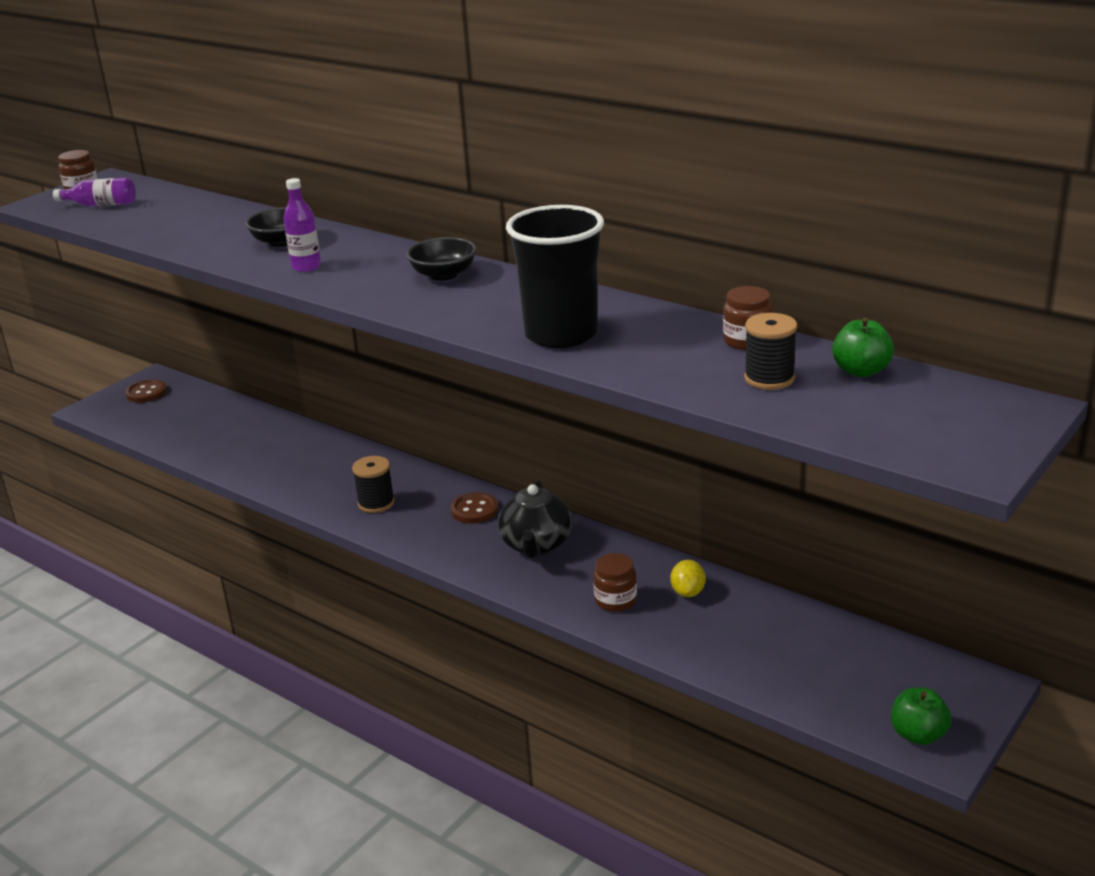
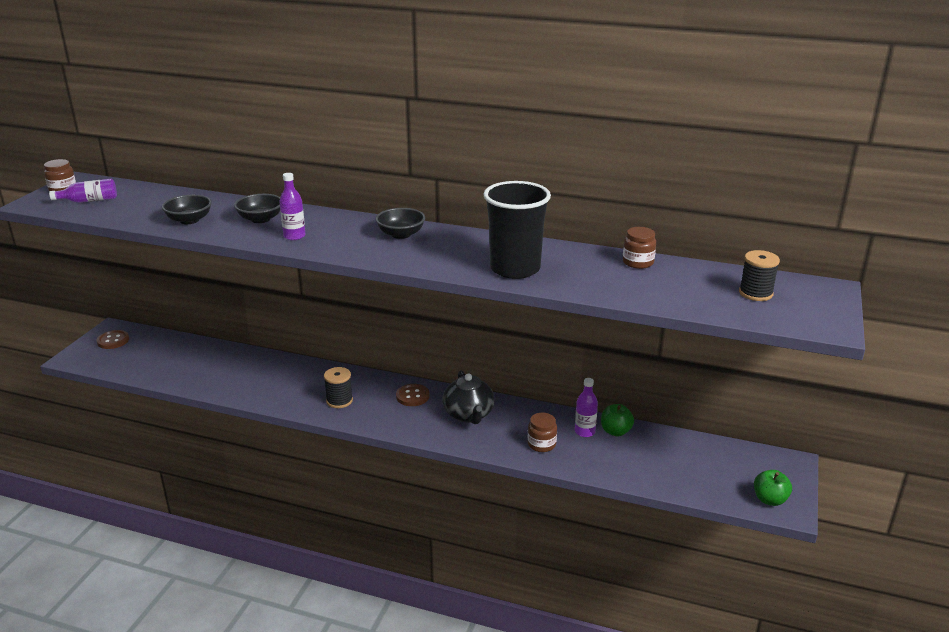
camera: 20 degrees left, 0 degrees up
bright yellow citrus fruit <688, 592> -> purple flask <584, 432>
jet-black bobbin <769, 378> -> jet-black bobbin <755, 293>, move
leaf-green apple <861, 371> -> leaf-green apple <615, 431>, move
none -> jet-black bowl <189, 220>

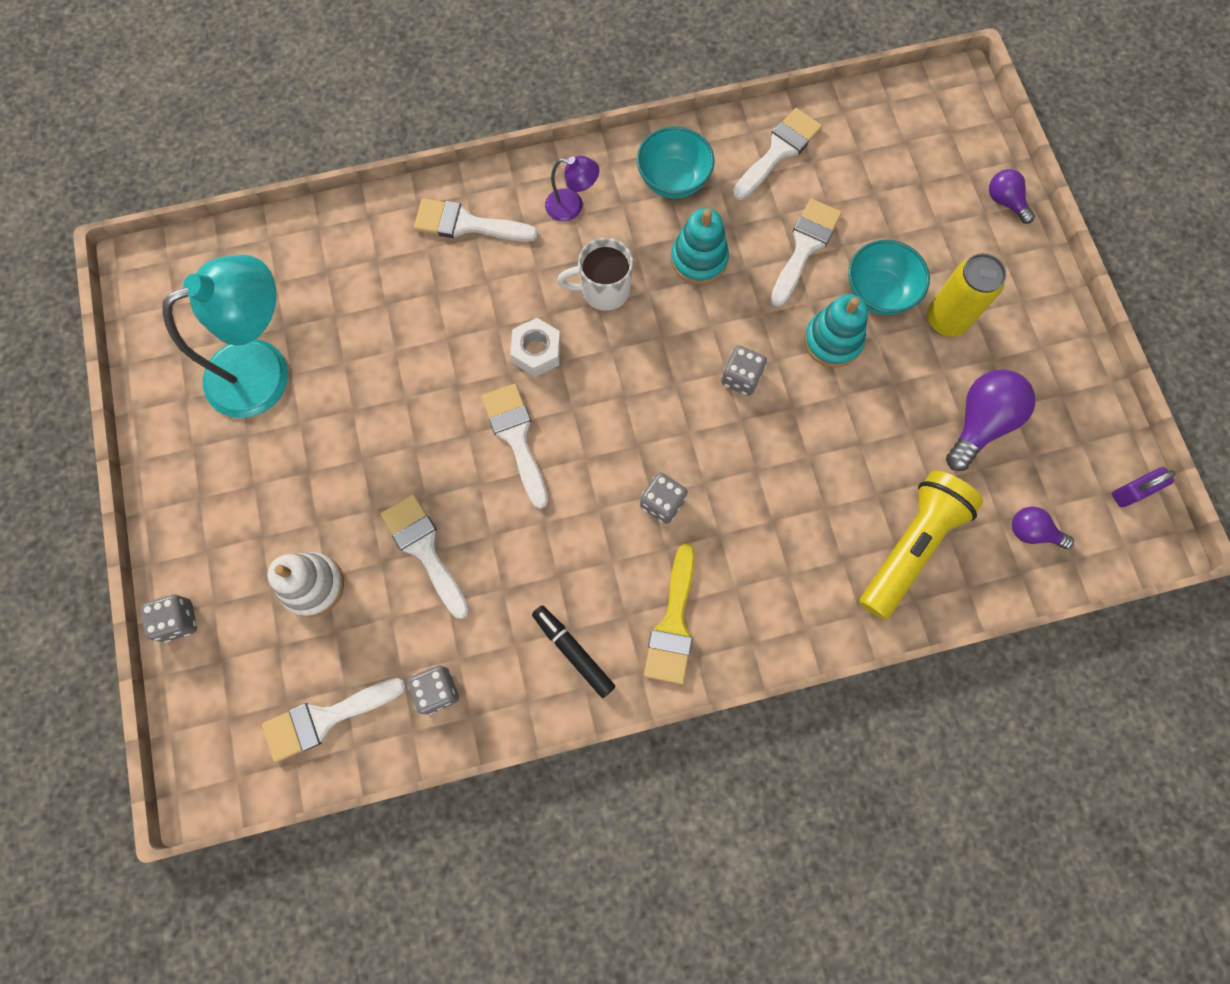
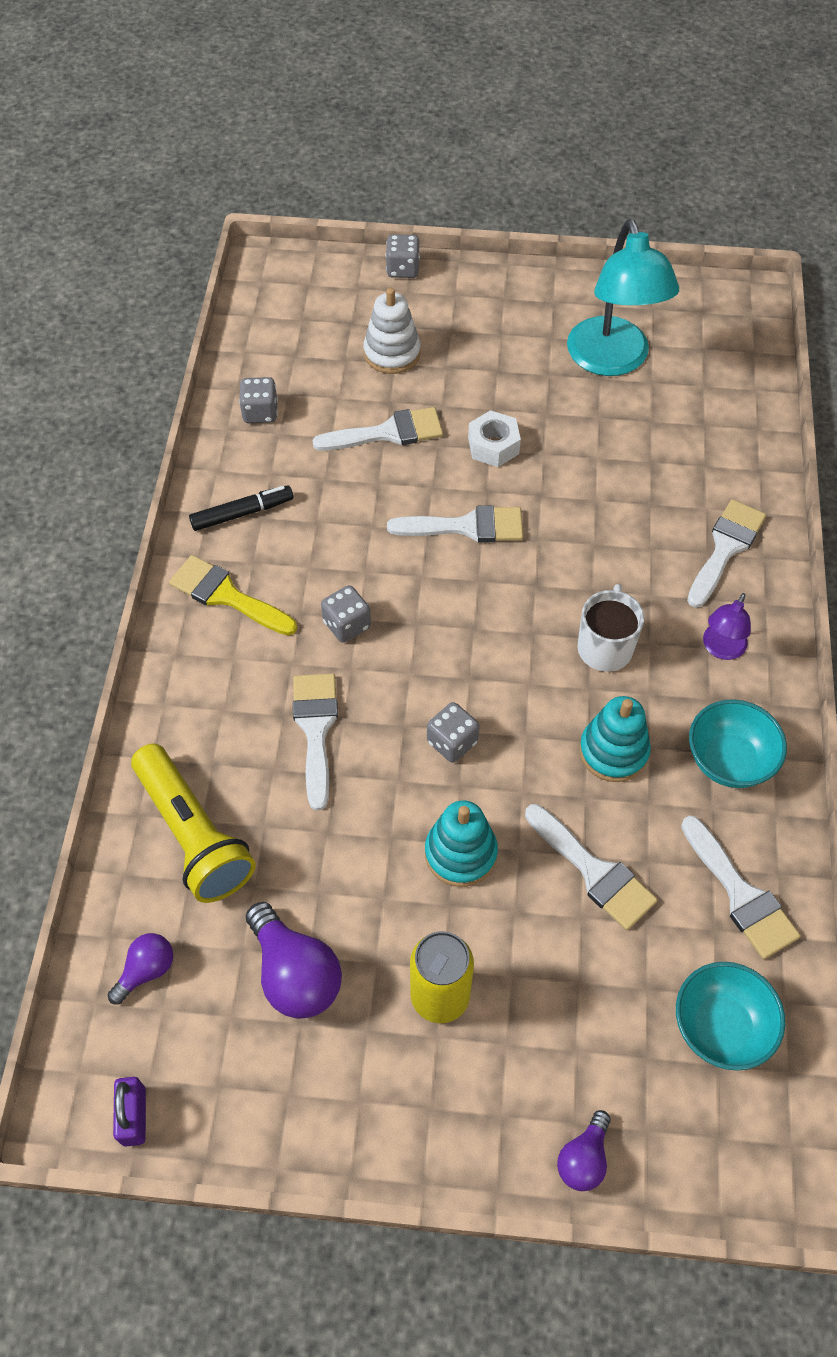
camera: 110 degrees right, 15 degrees down
pure white brush <325, 718> -> pure white brush <316, 729>, move
pure white nut <537, 352> -> pure white nut <493, 446>, move
aqua bowl <878, 293> -> aqua bowl <720, 1027>, move
purple lightbulb <1005, 202> -> purple lightbulb <583, 1158>, 135 degrees clockwise

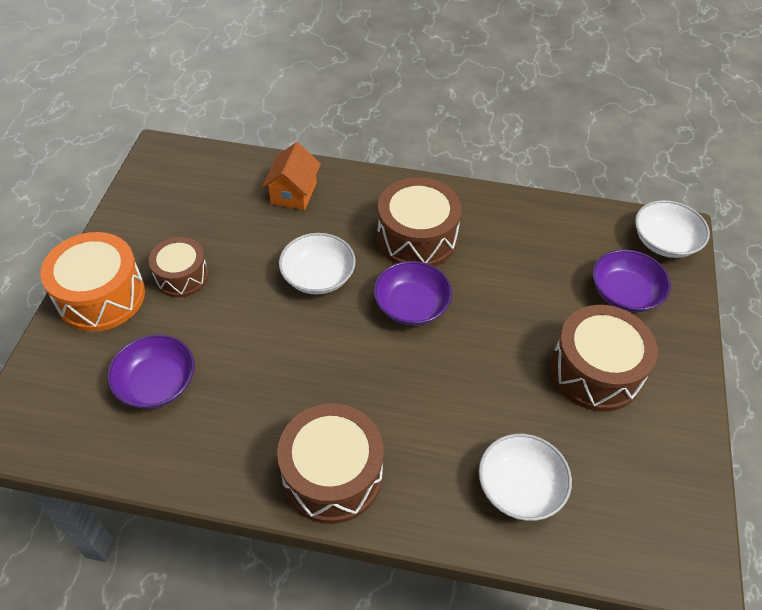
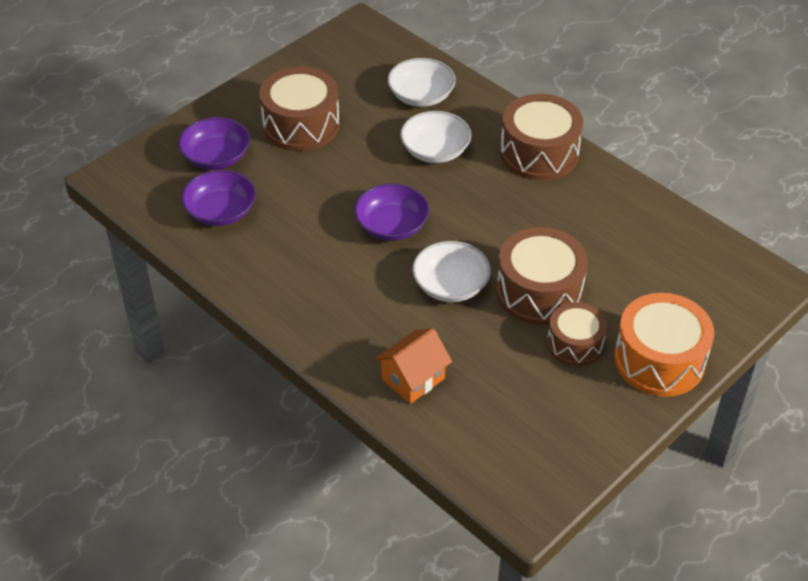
camera: 145 degrees left, 5 degrees down
purple bowl <157, 383> -> purple bowl <221, 211>, move
dark brown snare drum <417, 238> -> dark brown snare drum <539, 292>, move
pure white bowl <664, 241> -> pure white bowl <435, 150>, move

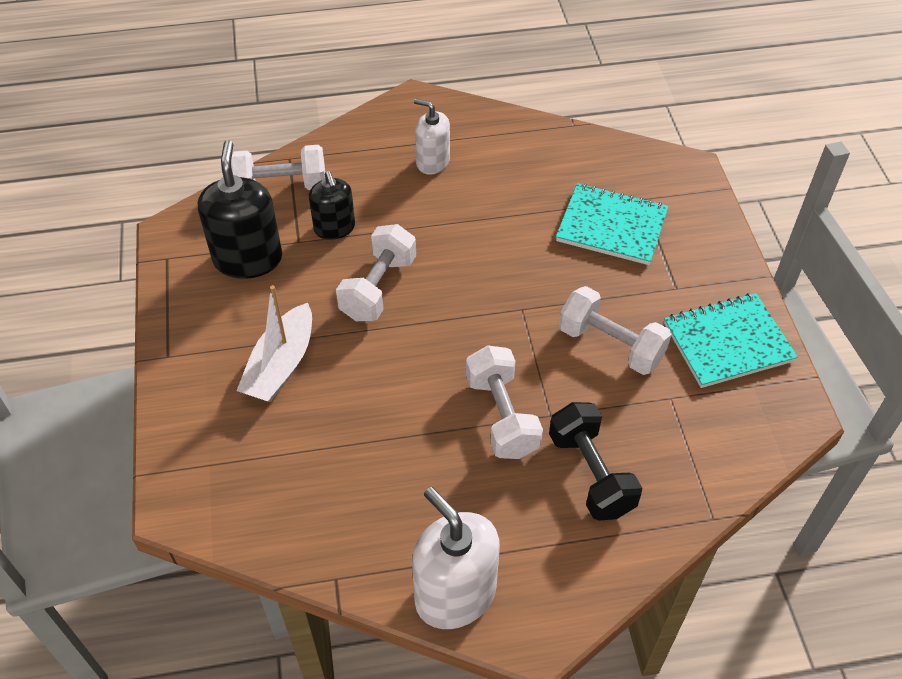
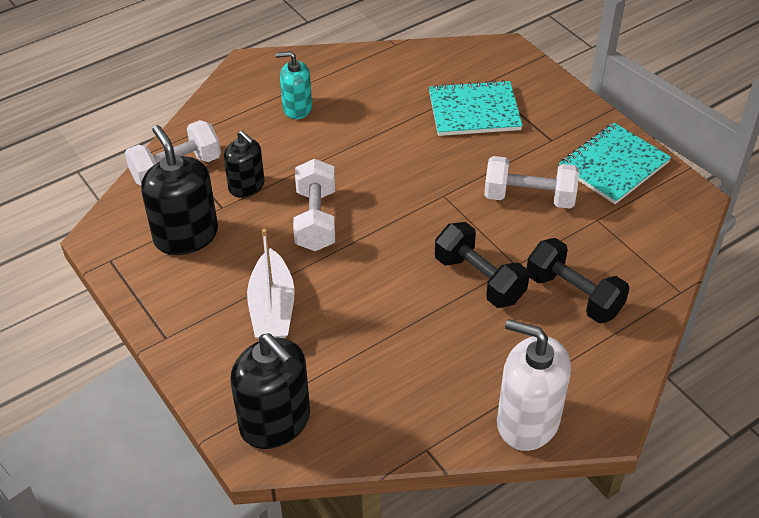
camera: 25 degrees left, 5 degrees down
pure white soap dispenser <432, 162> -> aqua soap dispenser <297, 108>
pure white free weight <501, 416> -> jet-black free weight <479, 279>
none -> jet-black soap dispenser <275, 422>

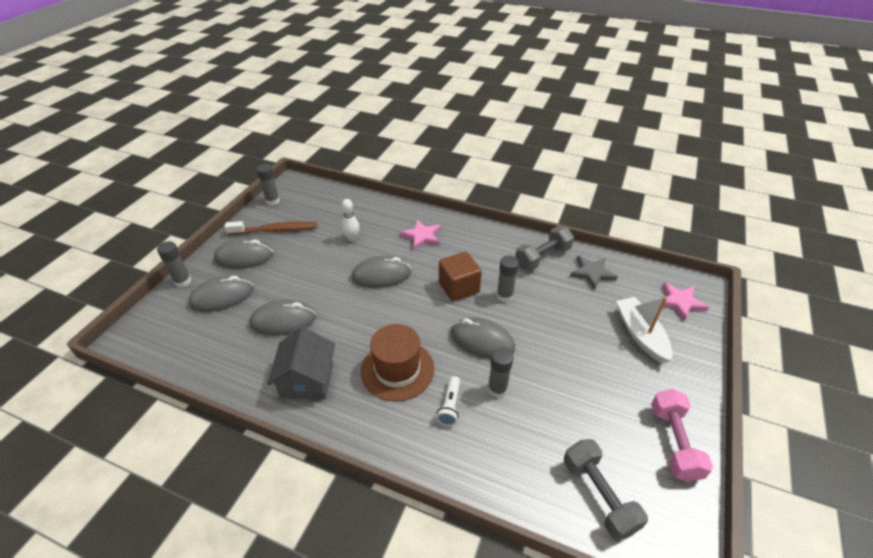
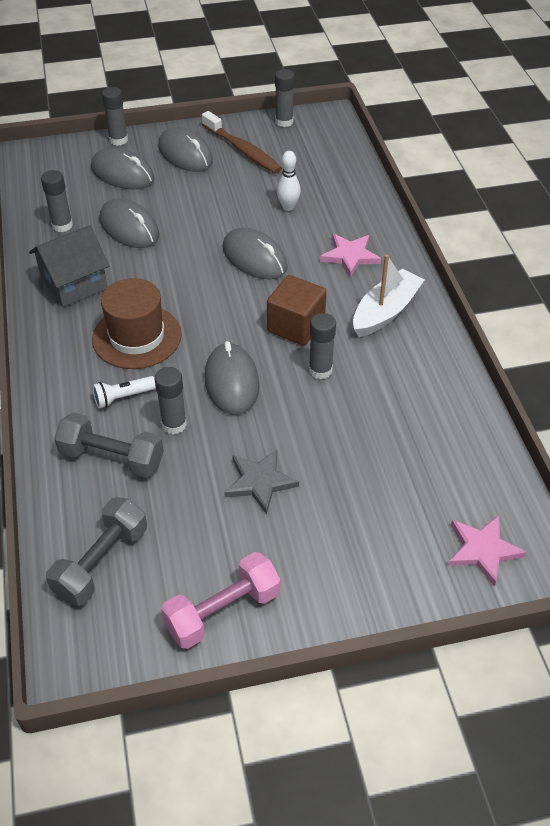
camera: 55 degrees right, 5 degrees up
ash-grey free weight <542, 257> -> ash-grey free weight <112, 458>, move
ash-grey star <592, 273> -> ash-grey star <260, 482>, move
pure white sailboat <640, 334> -> pure white sailboat <385, 312>, move
none -> ash-grey glue stick <62, 225>

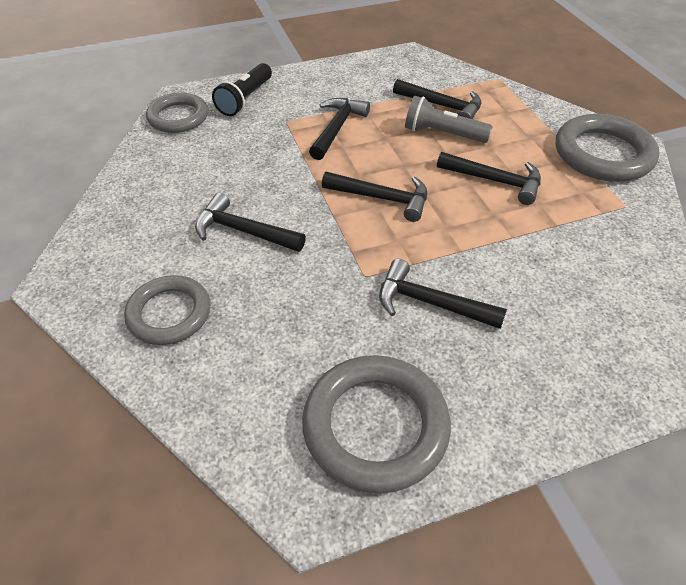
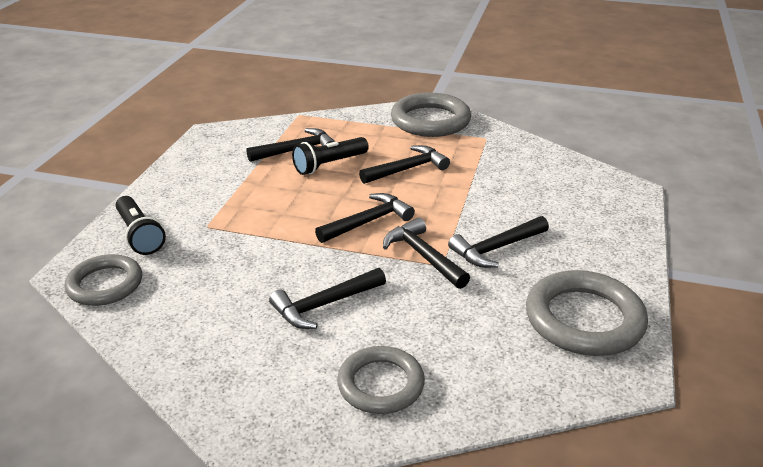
camera: 55 degrees left, 15 degrees down
jet-black claw hammer <337, 128> -> jet-black claw hammer <423, 256>, move
ash-grey flashlight <442, 134> -> jet-black flashlight <329, 165>

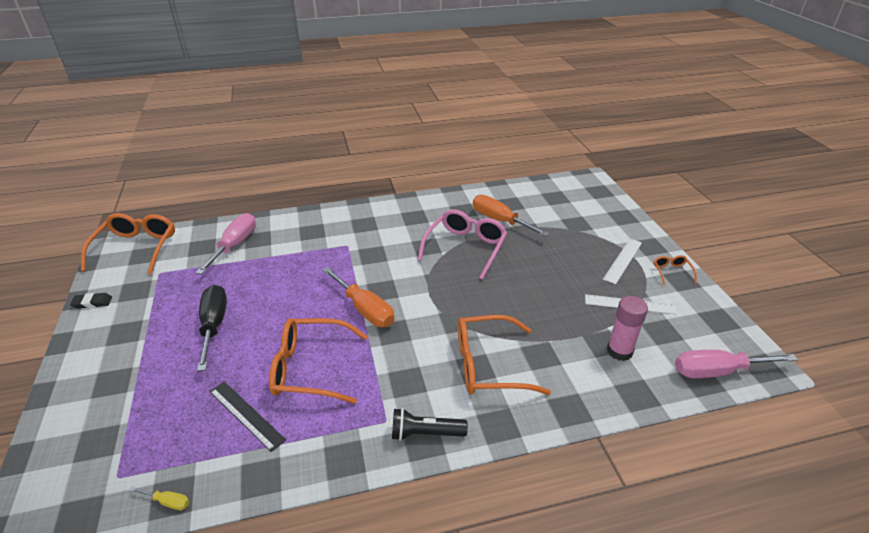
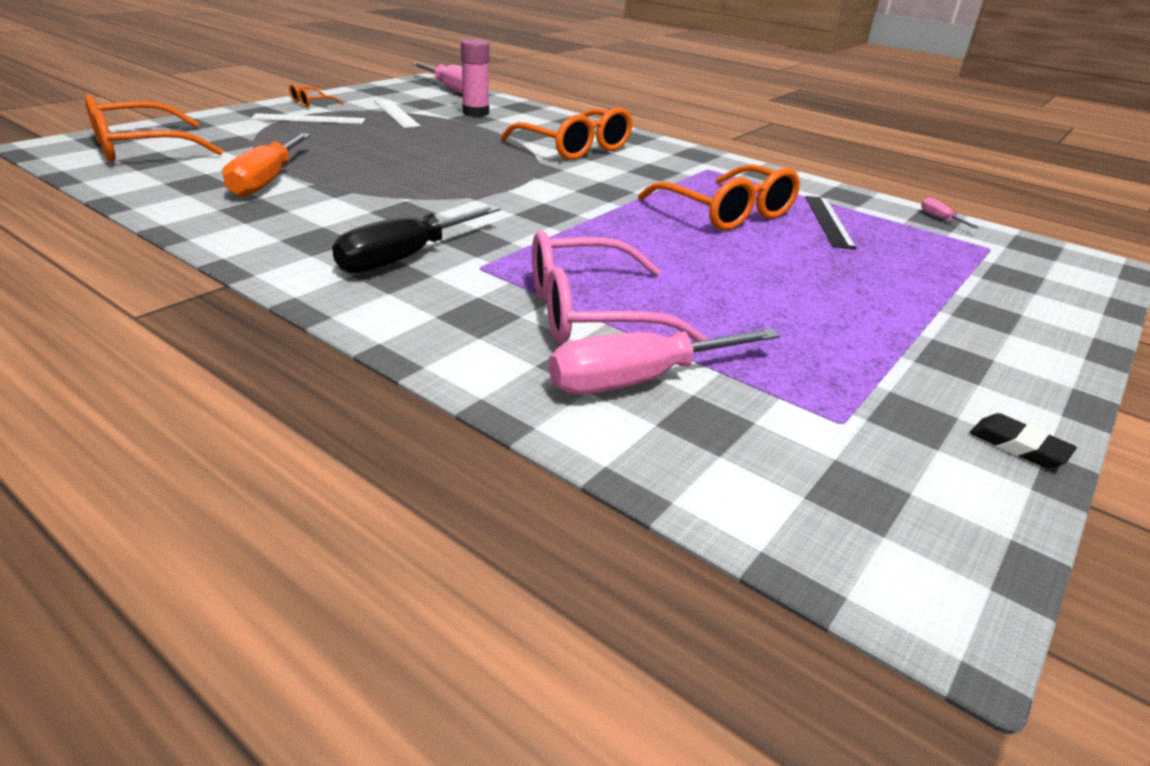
camera: 130 degrees left, 5 degrees down
orange-coloured glasses <136, 248> -> orange-coloured glasses <140, 148>, move
bright yellow screwdriver <168, 502> -> pink screwdriver <940, 219>
jet-black screwdriver <214, 325> -> jet-black screwdriver <404, 258>, move
orange-coloured screwdriver <365, 309> -> none
jet-black flashlight <425, 433> -> none
pink glasses <465, 248> -> pink glasses <591, 313>, move

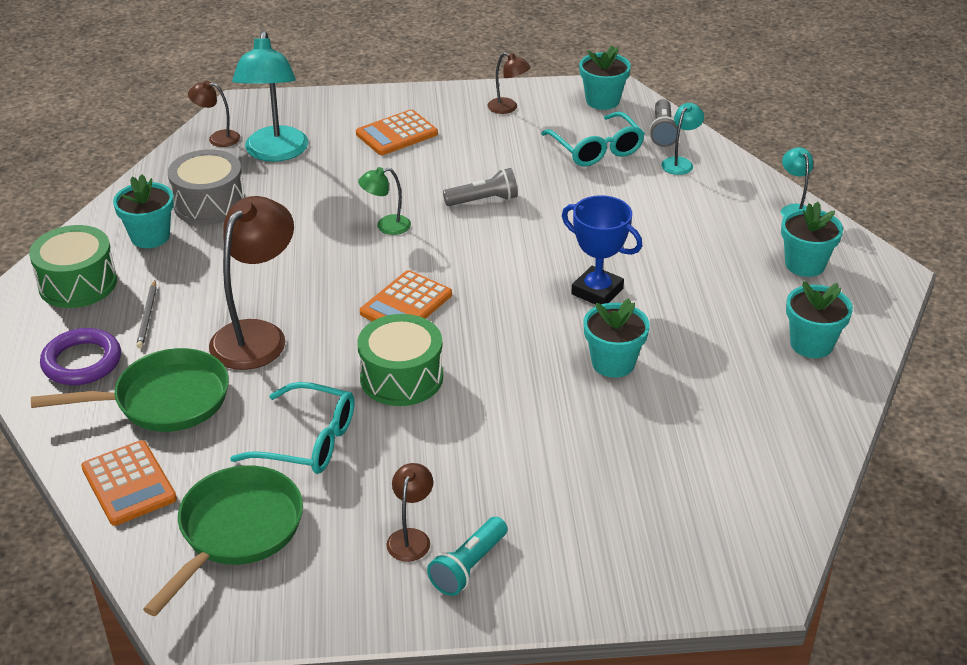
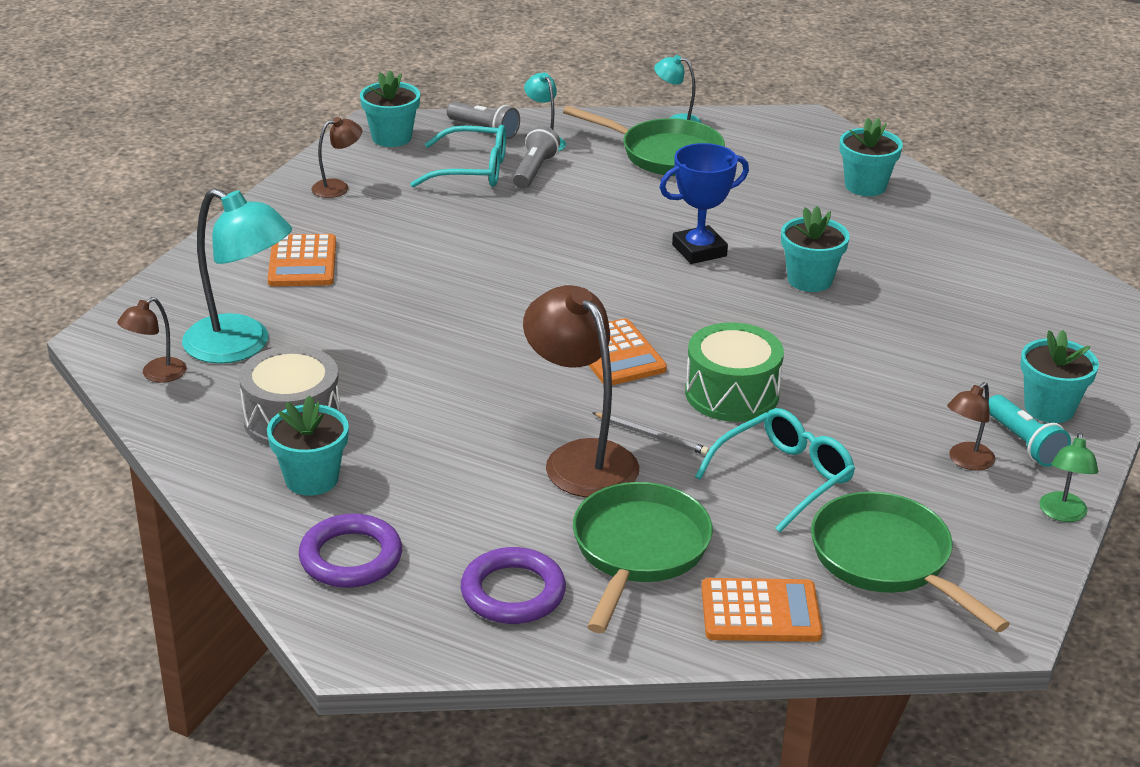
camera: 60 degrees left, 5 degrees down
leaf-green snare drum <78, 283> -> purple hoop <351, 557>
ash-grey lead pencil <147, 316> -> ash-grey lead pencil <652, 436>, move
leaf-green lamp <386, 226> -> leaf-green lamp <1062, 514>, move
dark brown lamp <411, 537> -> dark brown lamp <966, 461>, 90 degrees counterclockwise
ash-grey flashlight <483, 200> -> ash-grey flashlight <534, 171>, move
aqua flower pot <805, 264> -> aqua flower pot <1049, 408>, move
none -> leaf-green skillet <665, 154>

